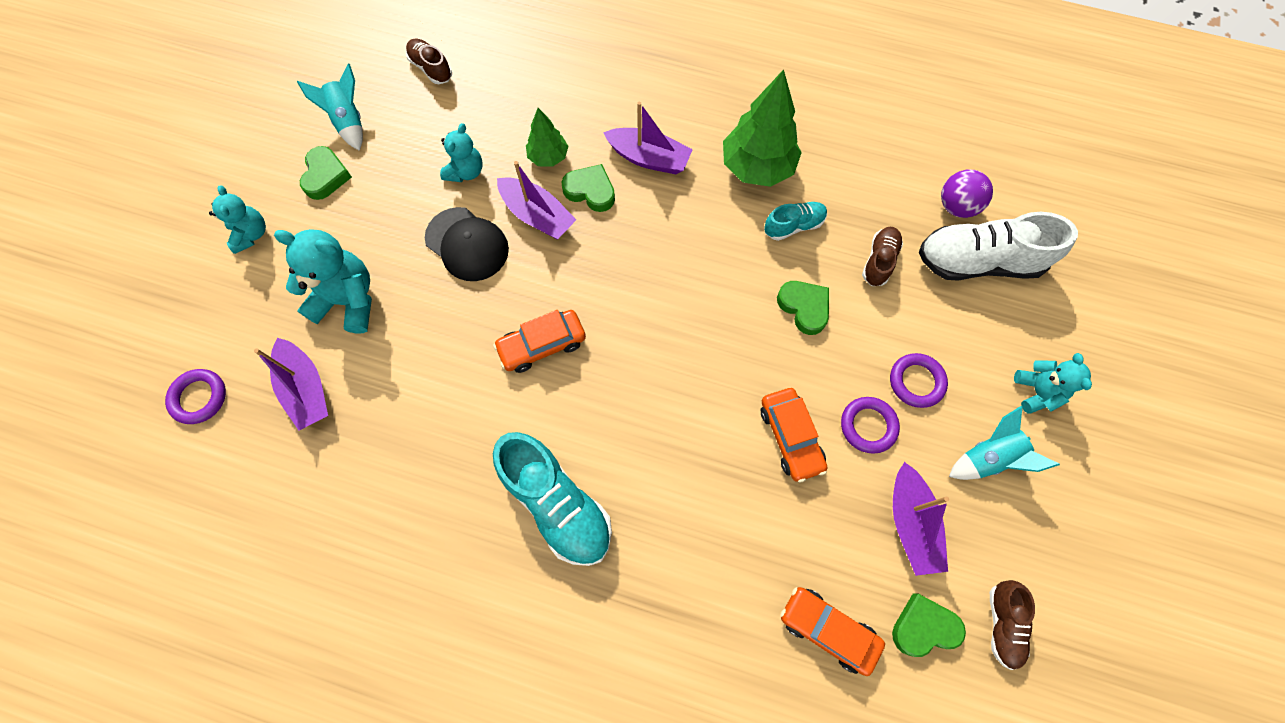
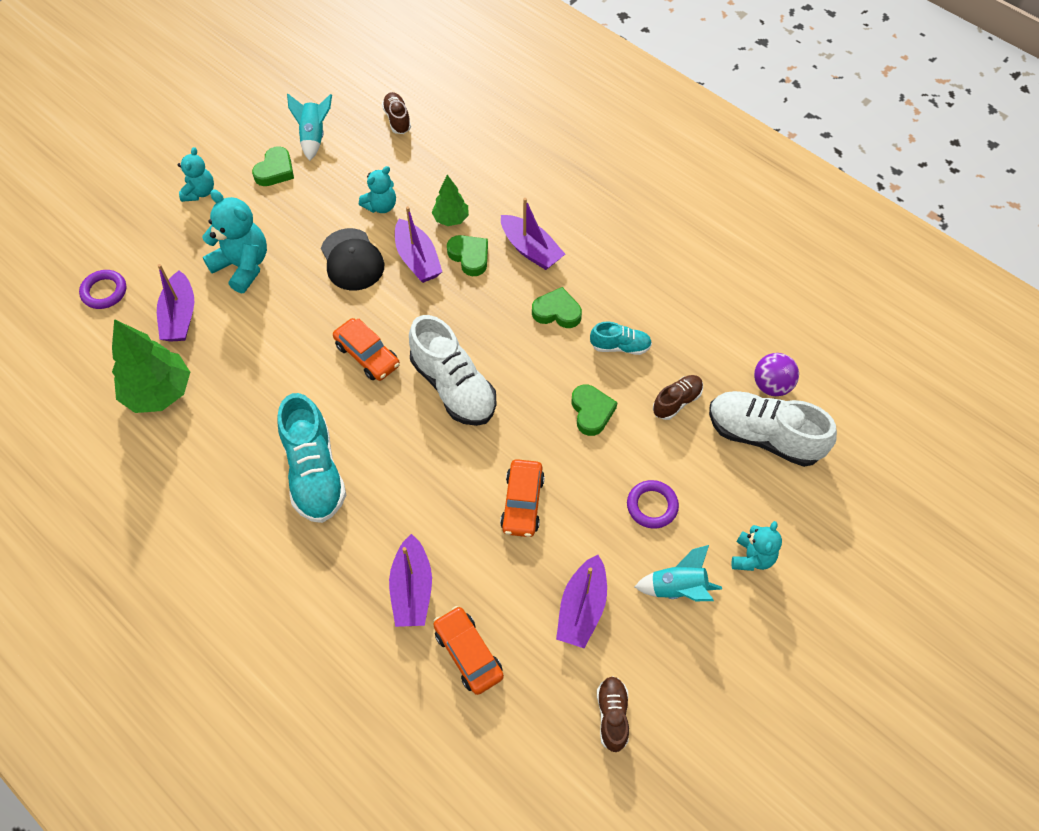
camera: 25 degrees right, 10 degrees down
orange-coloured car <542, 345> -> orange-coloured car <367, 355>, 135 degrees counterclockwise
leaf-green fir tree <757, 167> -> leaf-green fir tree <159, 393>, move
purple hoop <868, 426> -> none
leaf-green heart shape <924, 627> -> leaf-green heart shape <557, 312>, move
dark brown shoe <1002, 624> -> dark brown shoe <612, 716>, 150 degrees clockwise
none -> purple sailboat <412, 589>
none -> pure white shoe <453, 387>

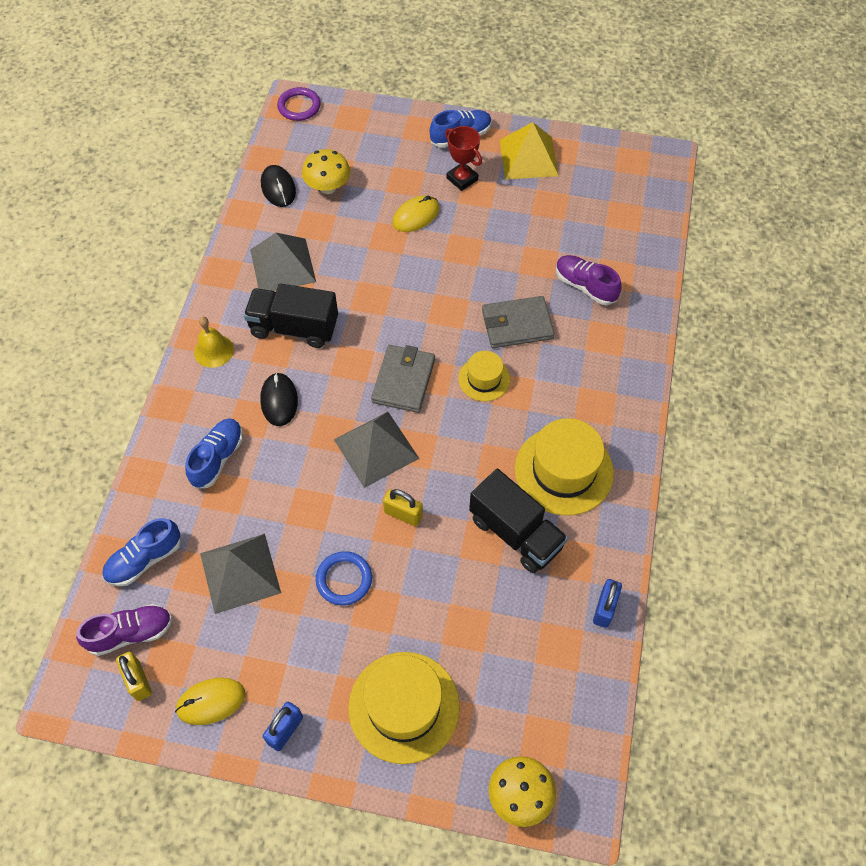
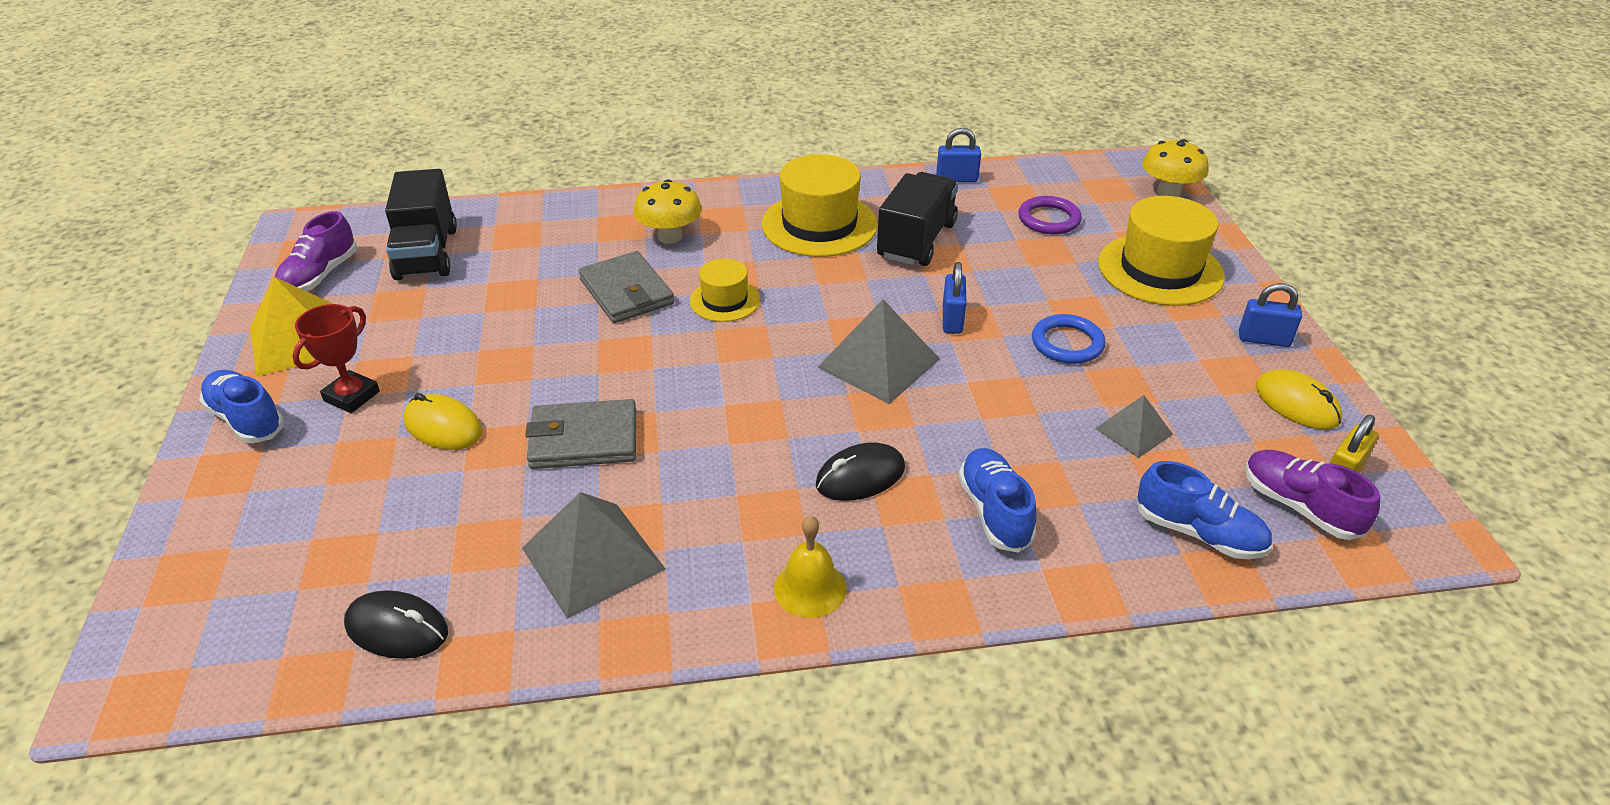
camera: 110 degrees left, 20 degrees down
blue shoe <217, 458> -> blue shoe <994, 511>, 75 degrees clockwise
ash-grey pyramid shape <240, 573> -> ash-grey pyramid shape <1133, 431>, x0.58
jet-black lorry <294, 328> -> jet-black lorry <427, 253>, move
jet-black mouse <278, 188> -> jet-black mouse <397, 628>, 60 degrees clockwise
purple hoop <299, 106> -> purple hoop <1049, 219>, move
bright yellow mushroom <328, 187> -> bright yellow mushroom <670, 236>, move
ash-grey card wallet <403, 380> -> ash-grey card wallet <583, 439>, move
bright yellow lock <403, 514> -> blue lock <952, 320>
purple shoe <585, 286> -> purple shoe <320, 276>, move

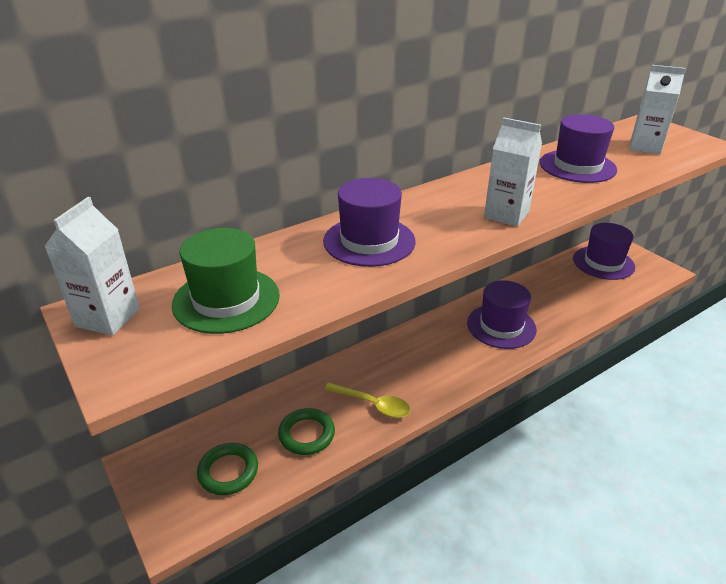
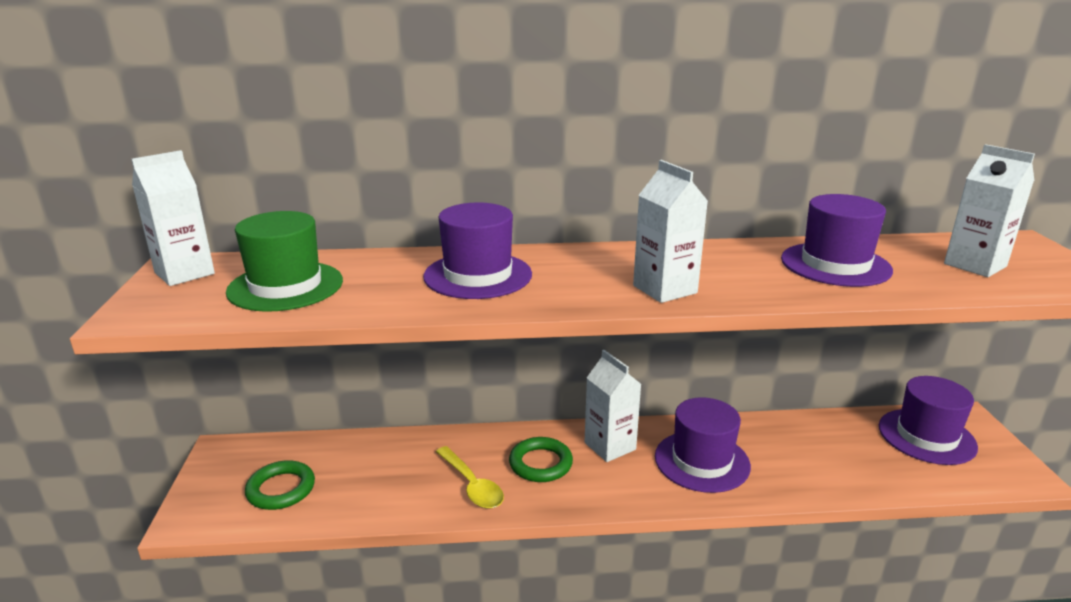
camera: 30 degrees right, 10 degrees down
leaf-green hoop <306, 434> -> leaf-green hoop <540, 464>, move
none -> pure white juice carton <610, 446>

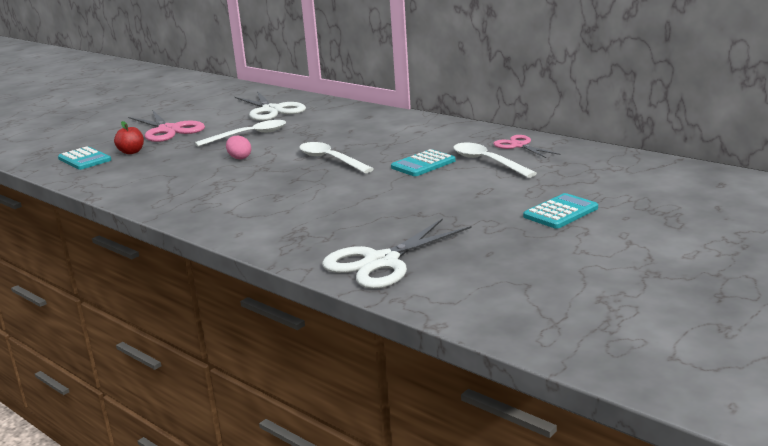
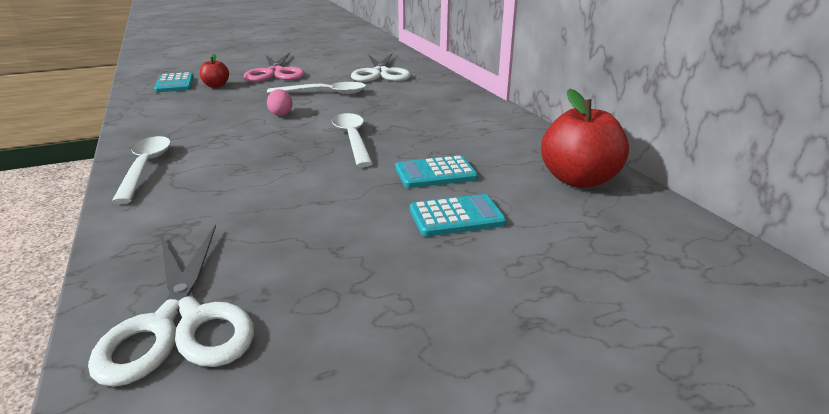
camera: 25 degrees right, 5 degrees up
pure white scissors <381, 262> -> pure white scissors <179, 322>, 90 degrees counterclockwise
pure white teaspoon <487, 162> -> pure white teaspoon <145, 168>, move
pink scissors <519, 145> -> scarlet apple <578, 180>
aqua adding machine <560, 212> -> aqua adding machine <456, 217>, move

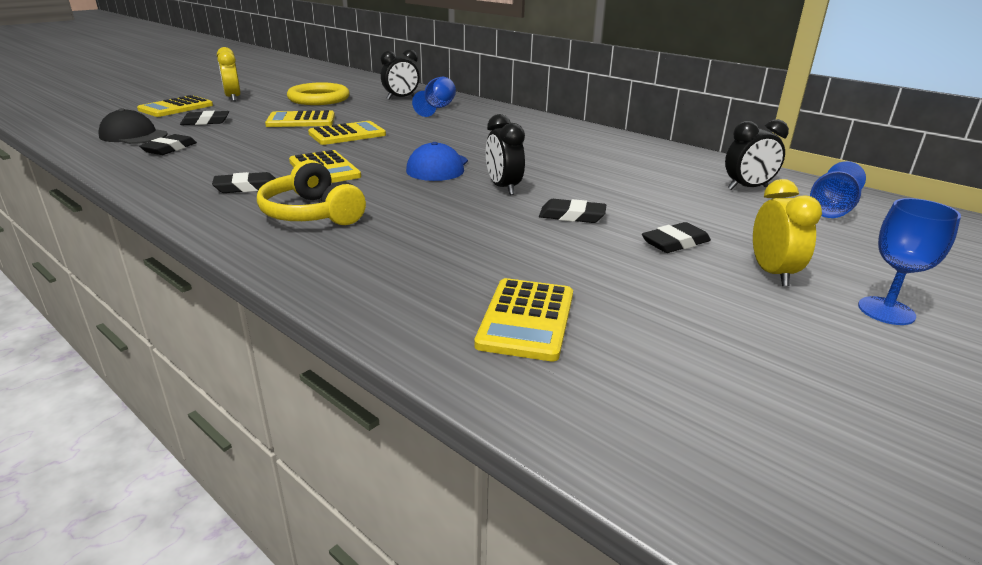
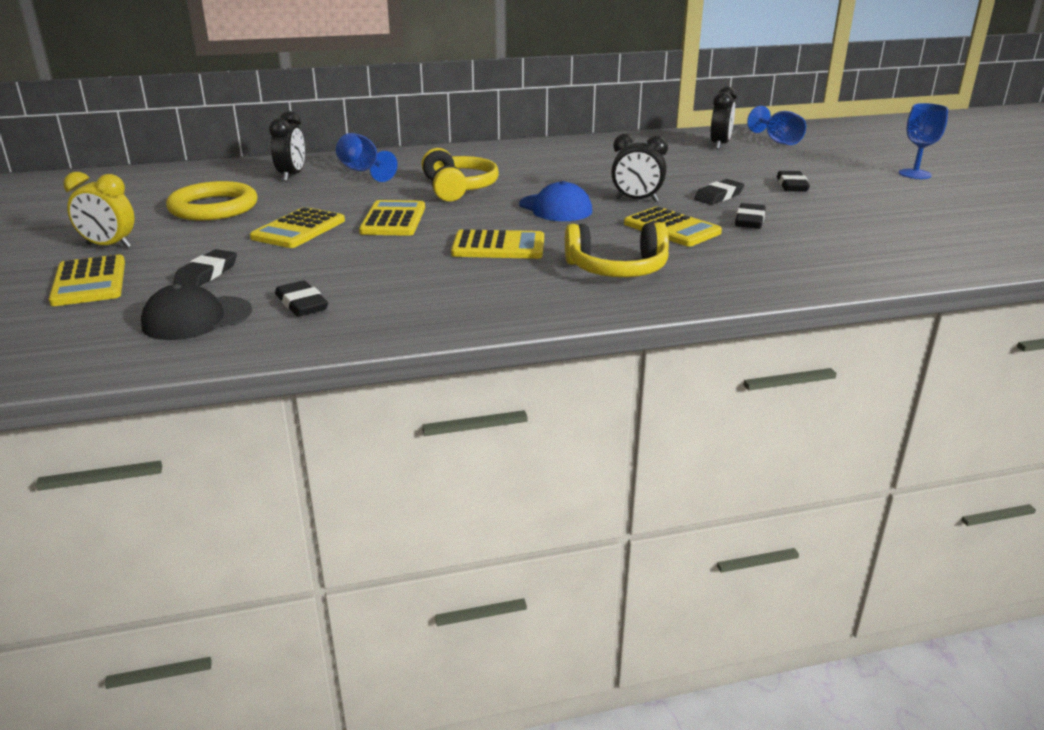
camera: 55 degrees left, 0 degrees up
jet-black eraser <247, 187> -> jet-black eraser <749, 220>, move
bright yellow adding machine <527, 319> -> bright yellow adding machine <672, 228>, move
bright yellow alarm clock <772, 273> -> none
none -> bright yellow headset <458, 188>

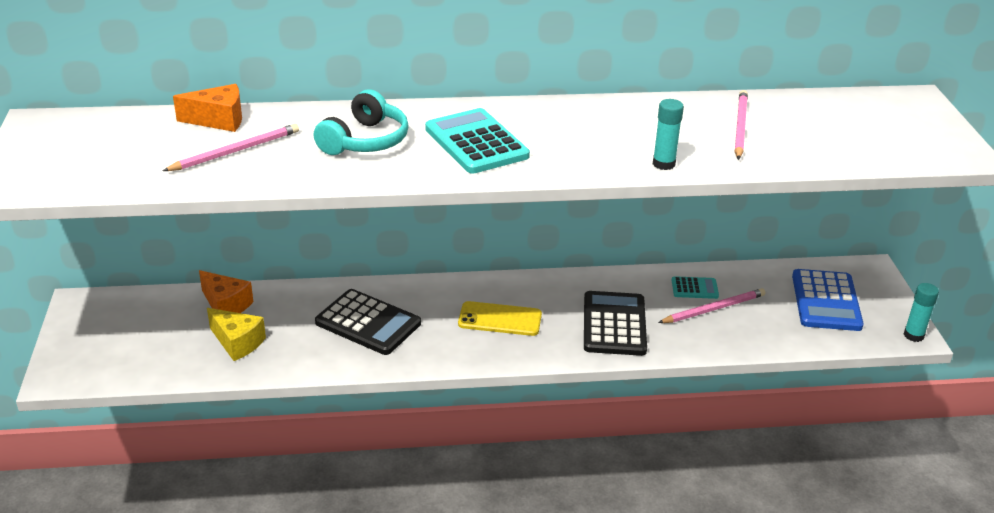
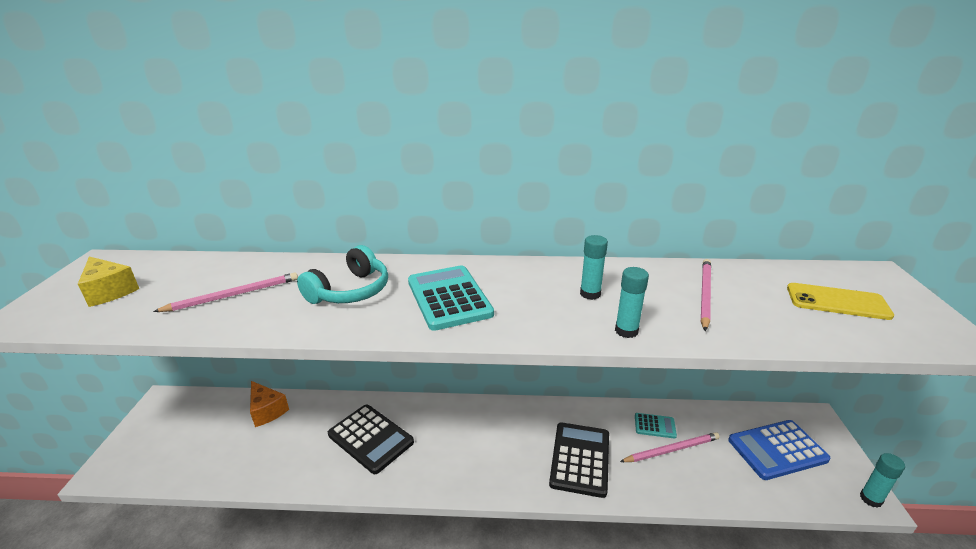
camera: 10 degrees right, 5 degrees down
orange-coloured cheese <219, 120> -> none
bright yellow cheese <237, 342> -> bright yellow cheese <109, 291>, move
bright yellow mobile phone <500, 319> -> bright yellow mobile phone <837, 302>, move
blue adding machine <826, 301> -> blue adding machine <777, 450>, 60 degrees clockwise
none -> aqua glue stick <590, 294>

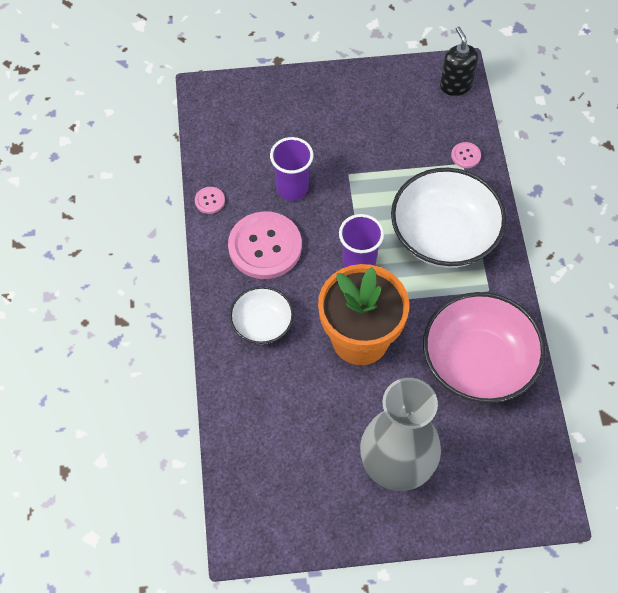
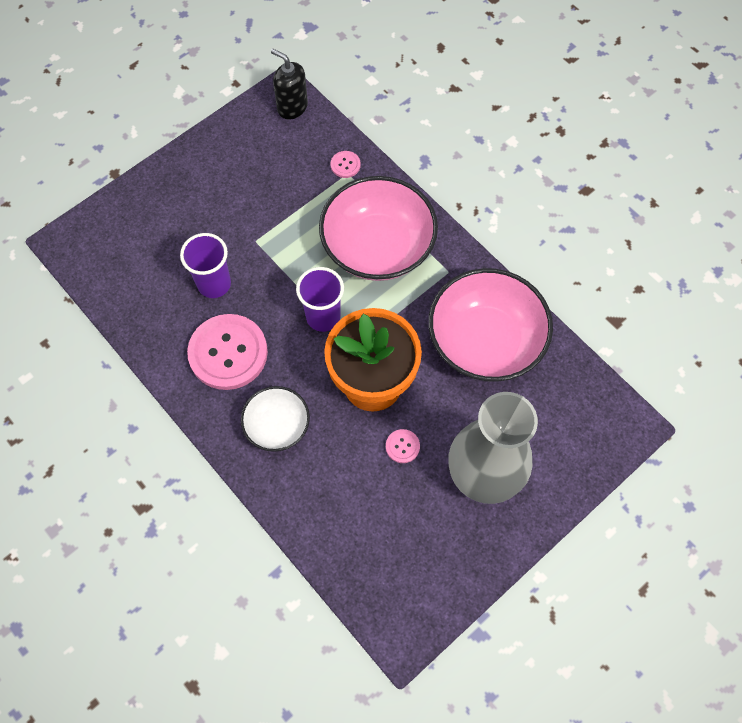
camera: 35 degrees left, 5 degrees up
pink shirt button <210, 201> -> pink shirt button <402, 446>, move
pure white bowl <444, 236> -> pink bowl <378, 247>

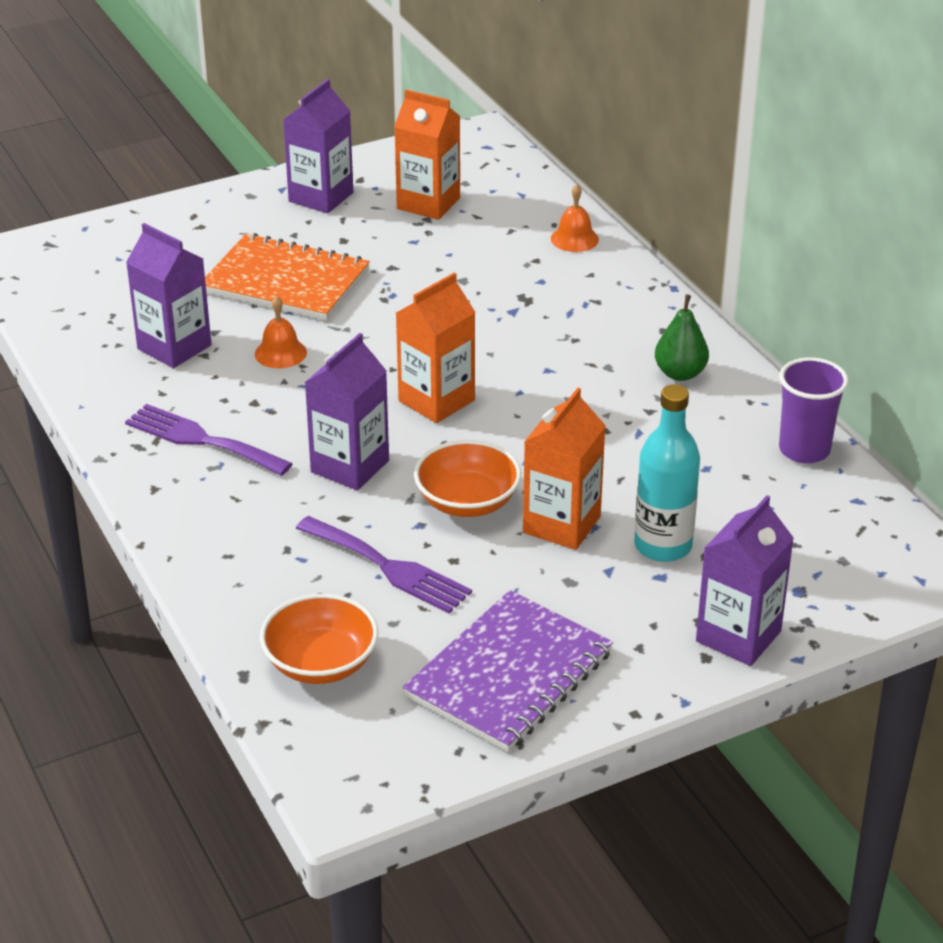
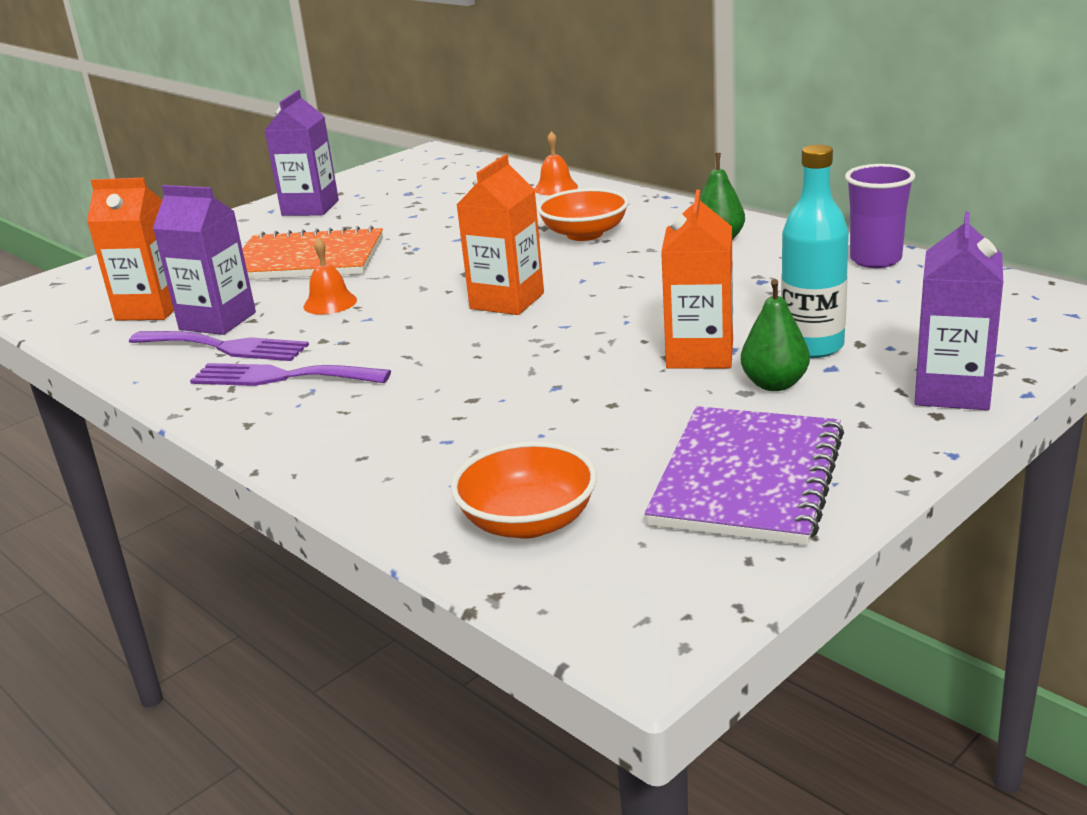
camera: 15 degrees left, 10 degrees down
purple dinner fork <388, 567> -> purple dinner fork <225, 347>, move
purple juice carton <350, 466> -> none
orange-coloured juice carton <428, 203> -> orange-coloured juice carton <151, 309>, move
orange-coloured bowl <467, 502> -> orange-coloured bowl <584, 234>, move
none -> leaf-green pear fruit <774, 384>

